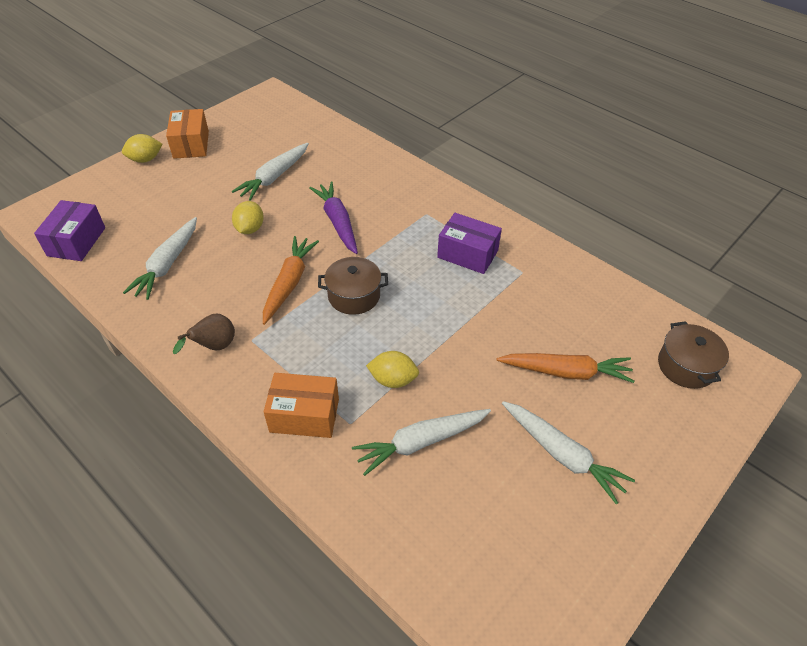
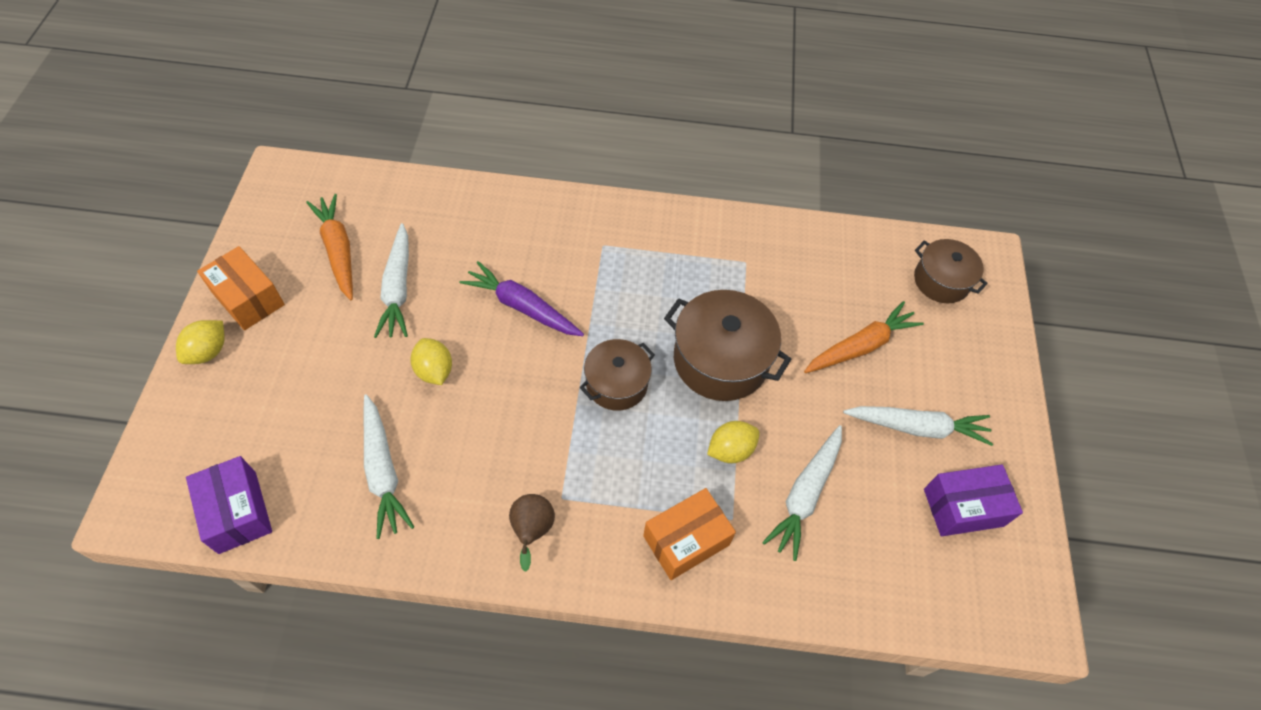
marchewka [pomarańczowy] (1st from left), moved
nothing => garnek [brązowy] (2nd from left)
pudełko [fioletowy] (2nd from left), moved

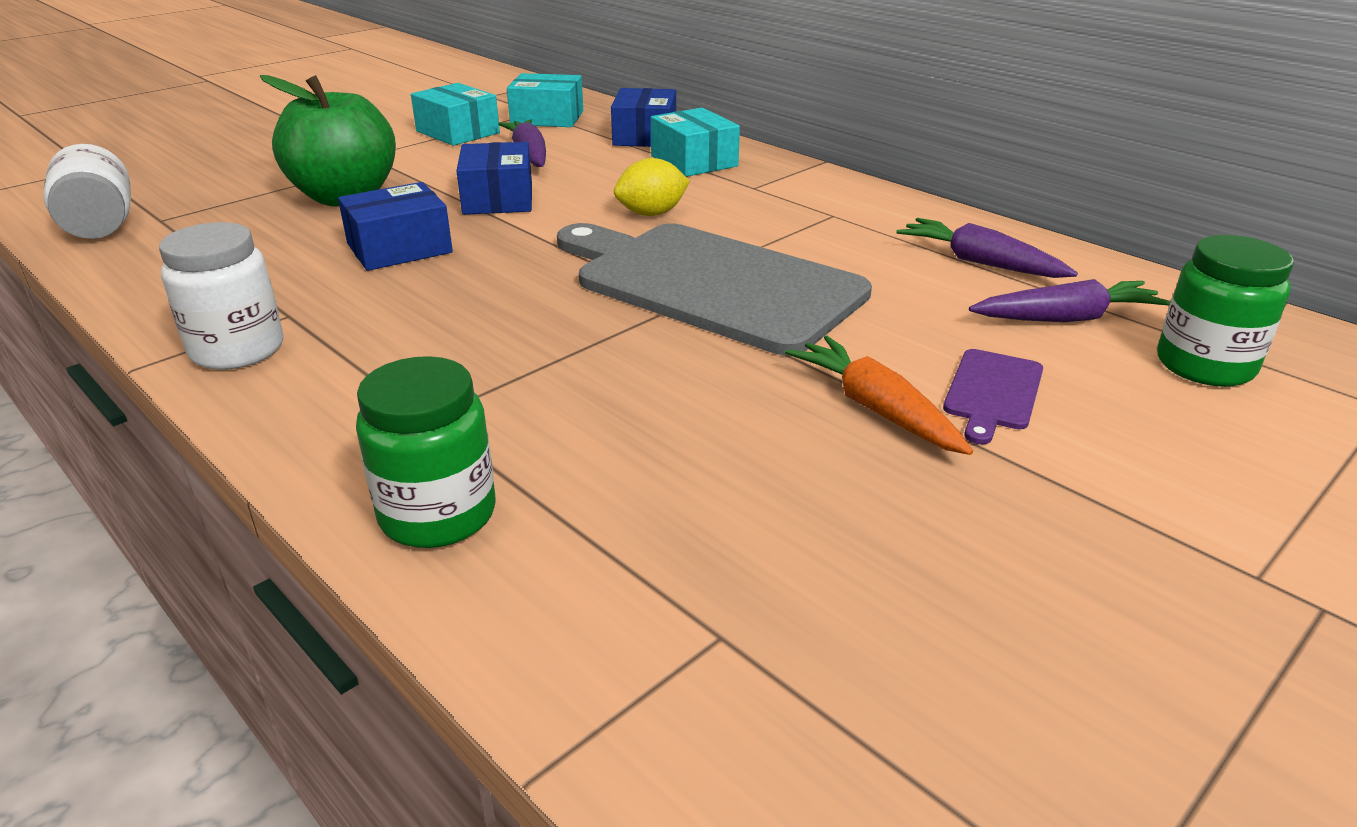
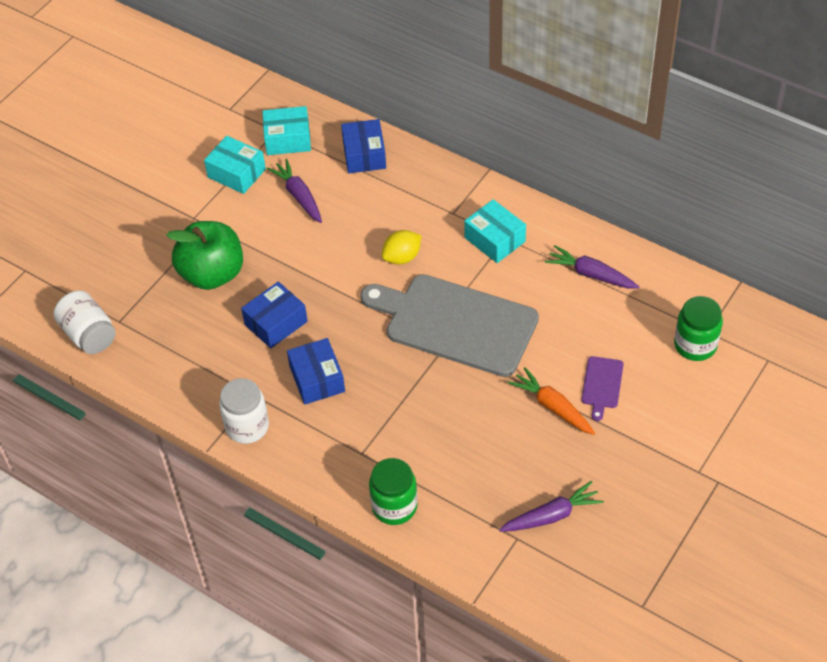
pudełko [niebieski] (2nd from left), moved
pudełko [turkusowy] (3rd from left), moved
marchewka [fioletowy] (3rd from left in the first image) => marchewka [fioletowy] (2nd from left), moved

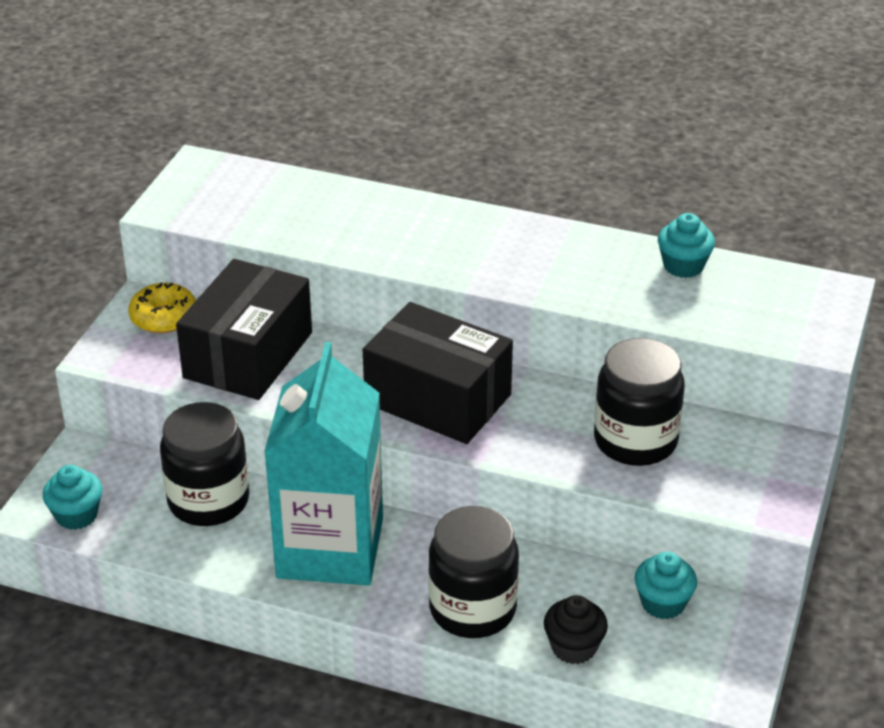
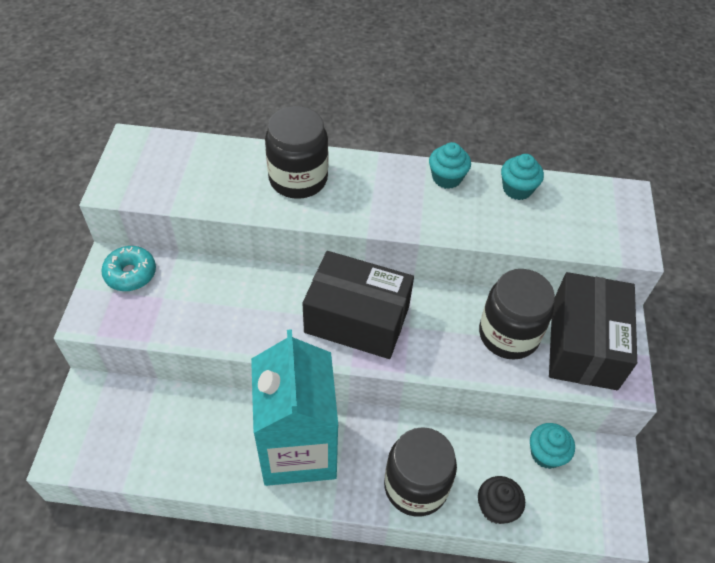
donut [żółty] => donut [turkusowy]
słoik [czarny] (1st from left), moved
muffinka [turkusowy] (1st from left), moved
pudełko [czarny] (1st from left in the first image) => pudełko [czarny] (2nd from left), moved

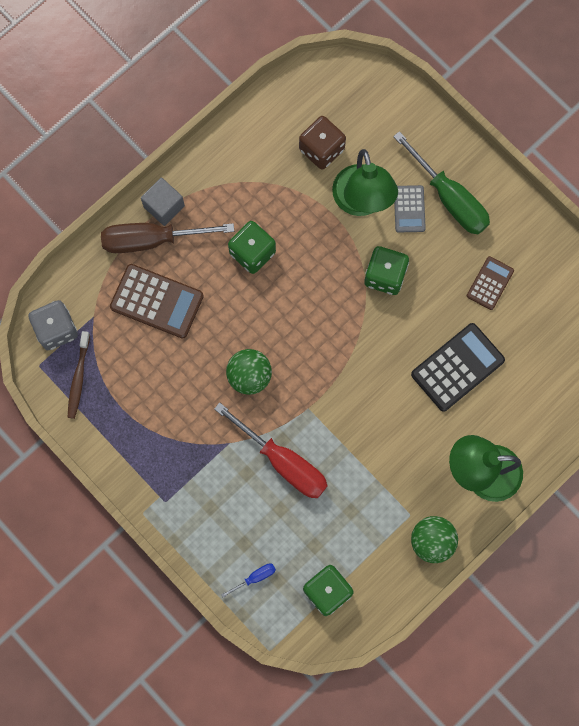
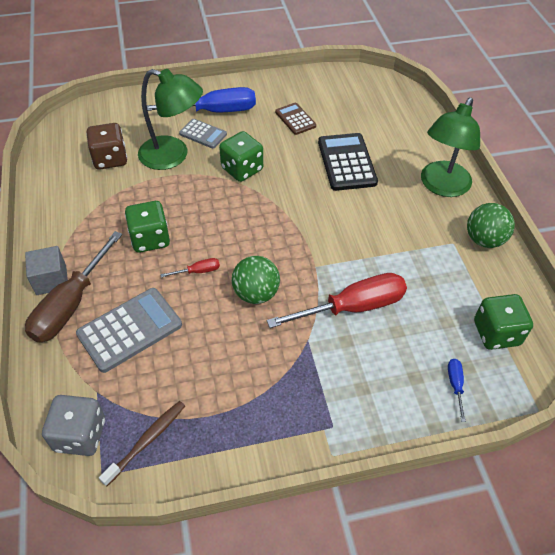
kalkulator [brązowy] (1st from left) => kalkulator [szary] (1st from left)
szczoteczka do zębów [brązowy], 90 degrees counterclockwise
śrubokręt [zielony] => śrubokręt [niebieski] (1st from left)
nothing => śrubokręt [czerwony] (1st from left)

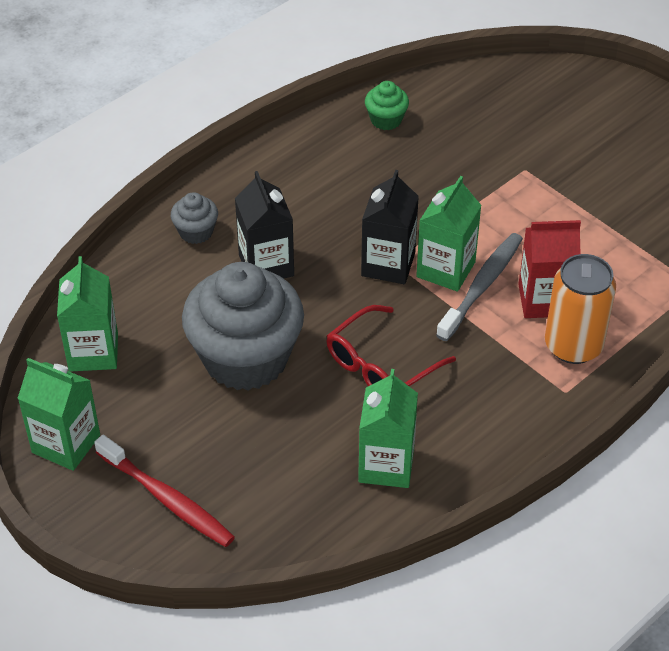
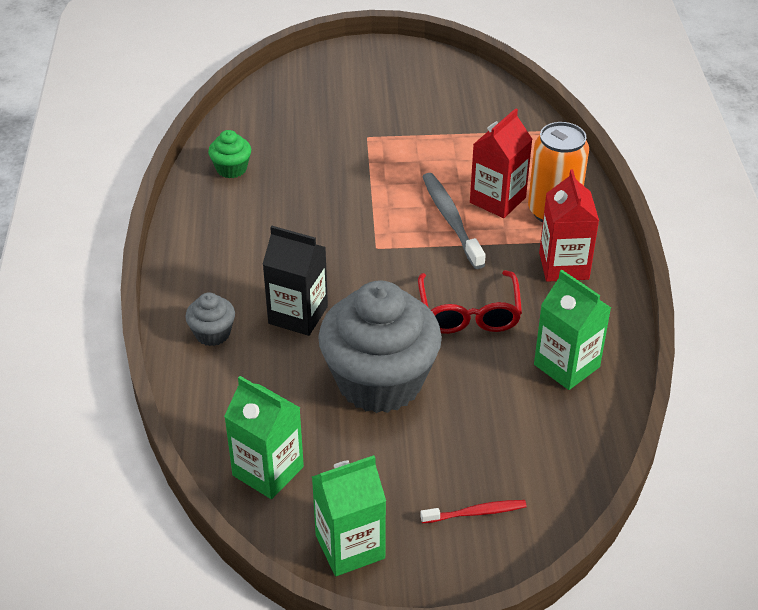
szczoteczka do zębów [czerwony], x0.58
nothing => karton mleka [czerwony] (2nd from left)
karton mleka [czarny] (2nd from left) => nothing
karton mleka [zielony] (4th from left) => nothing

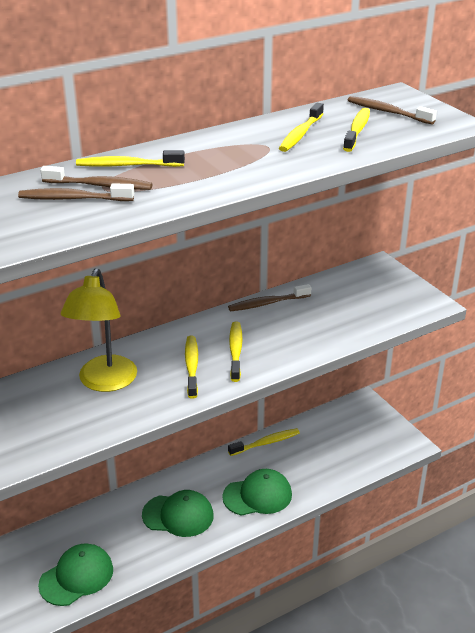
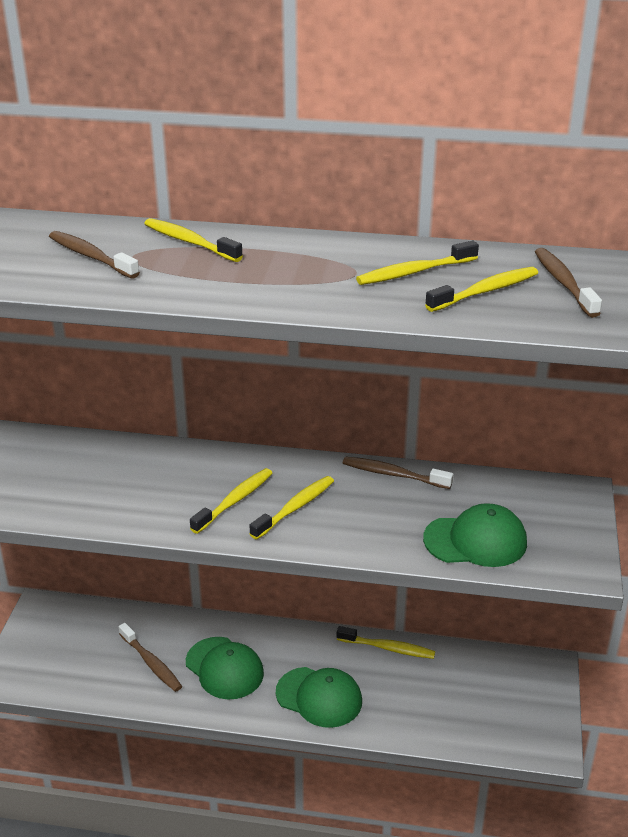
szczoteczka do zębów [brązowy] (2nd from left), moved
czapka [zielony] (1st from left in the first image) => czapka [zielony] (3rd from left), moved
lampka [żółty] => nothing

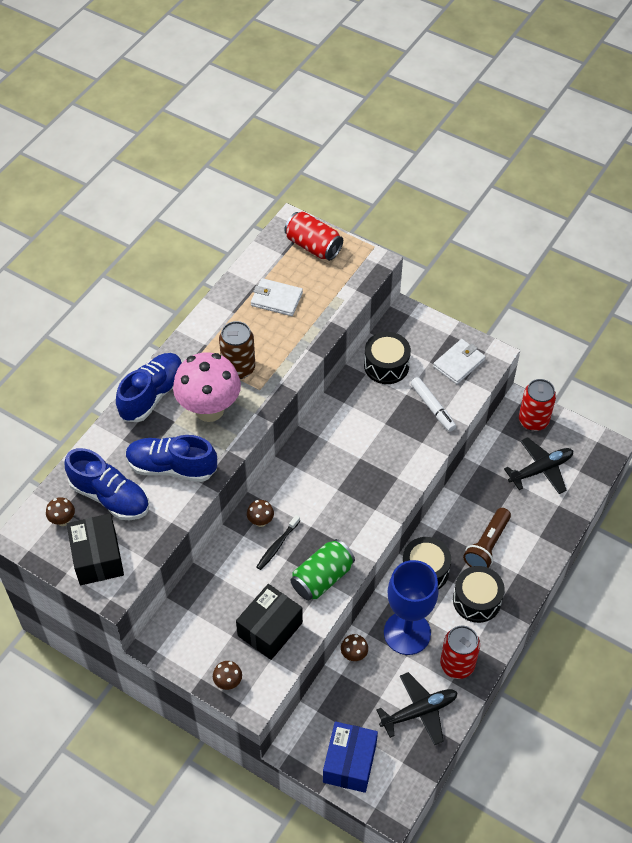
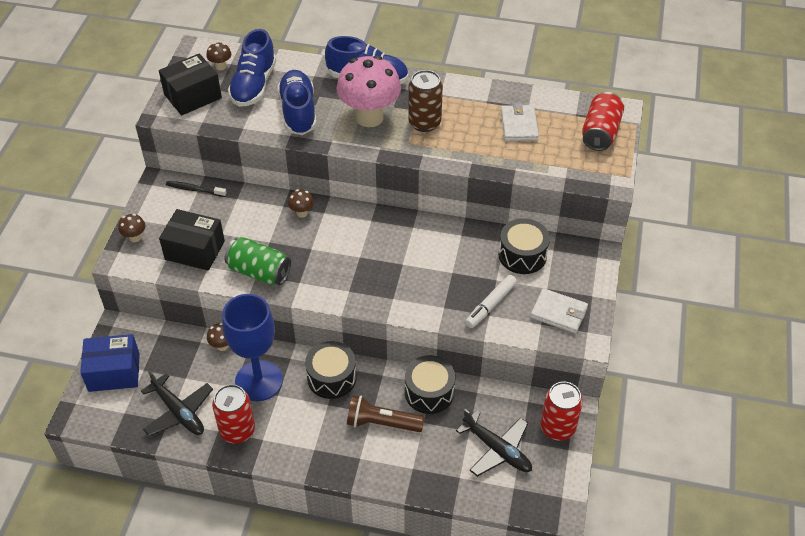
szczoteczka do zębów [czarny], moved
bęben [czarny] (3rd from left in the first image) => bęben [czarny] (2nd from left), moved

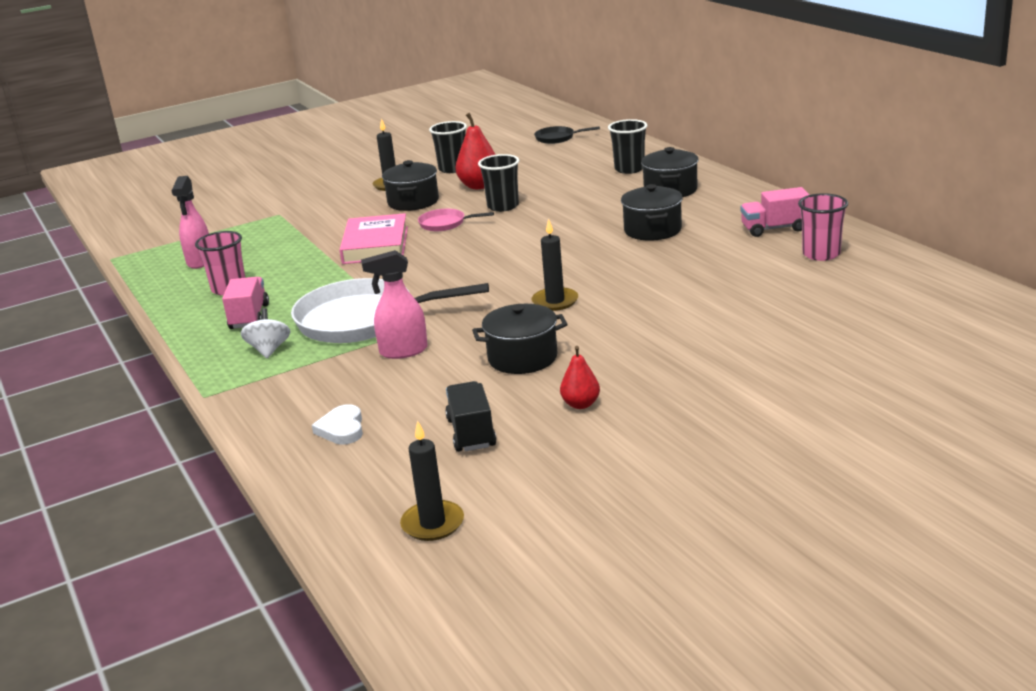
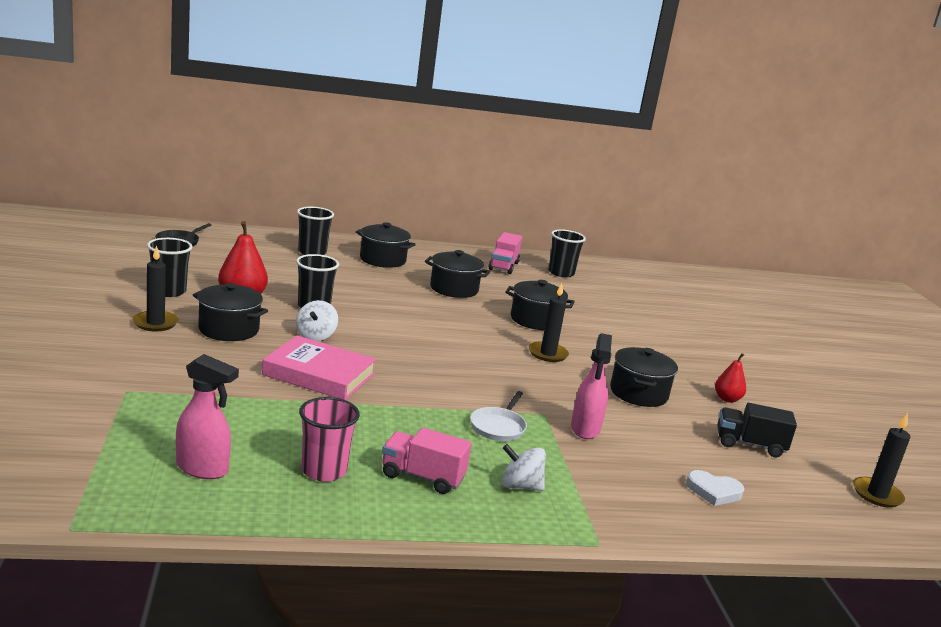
patelnia [różowy] => bączek [biały] (1st from left)
patelnia [biały], x0.46
nothing => garnek [czarny] (4th from left)
szklanka [różowy] (2nd from left) => szklanka [czarny] (4th from left)

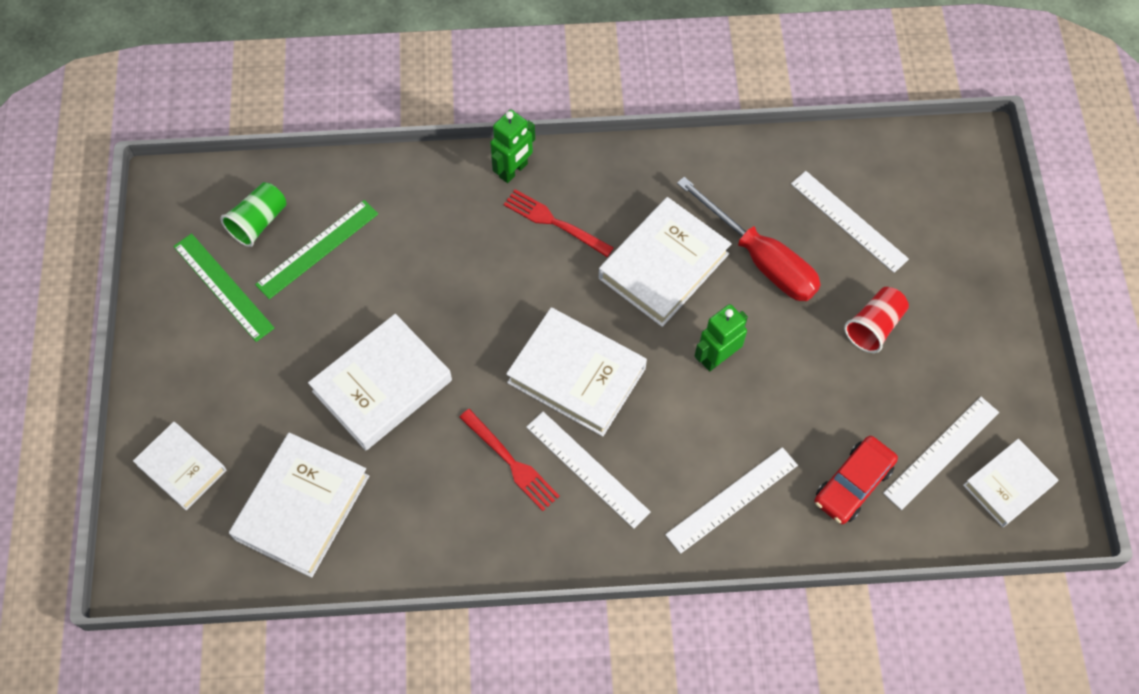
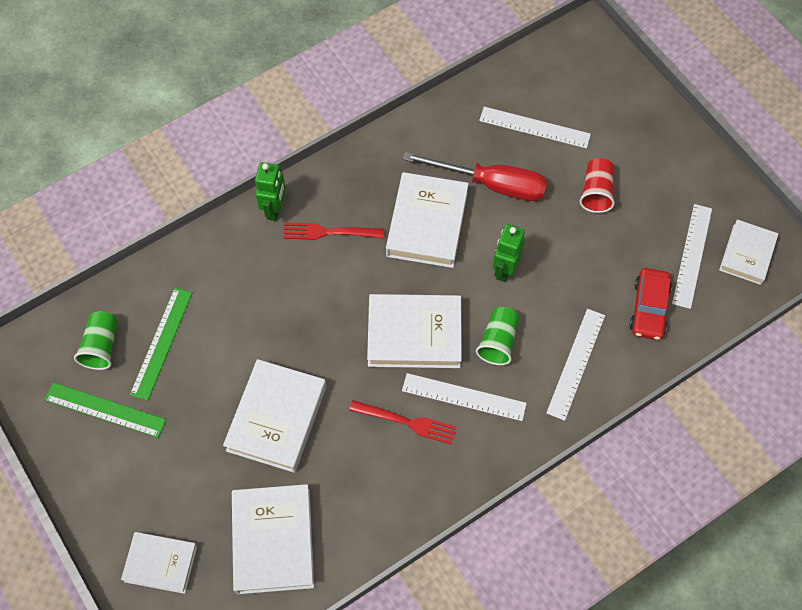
nothing => szklanka [zielony] (2nd from left)

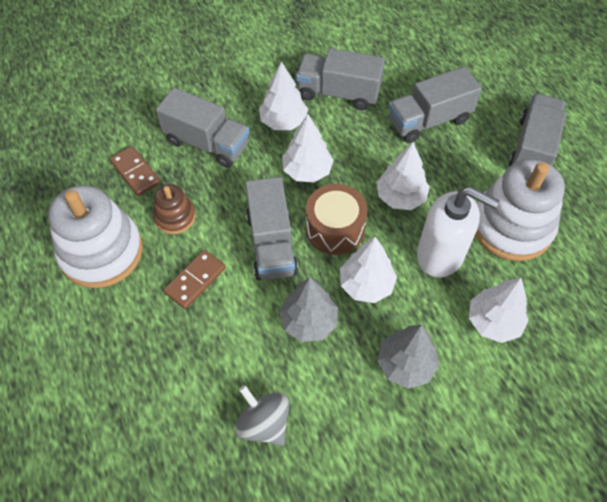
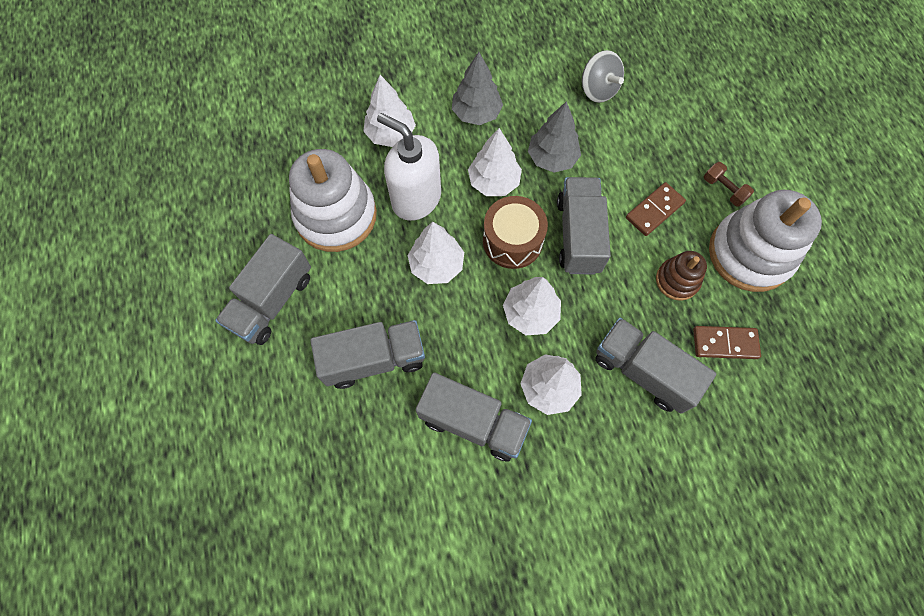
kostka domina [brązowy] (1st from left in the first image) => kostka domina [brązowy] (2nd from left), 60 degrees counterclockwise
nothing => hantel [brązowy]

